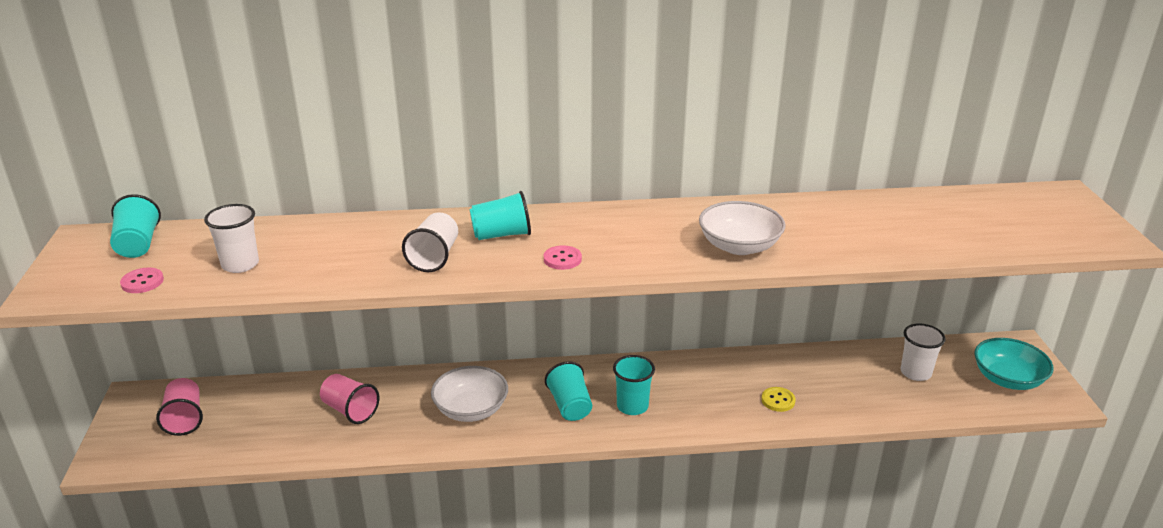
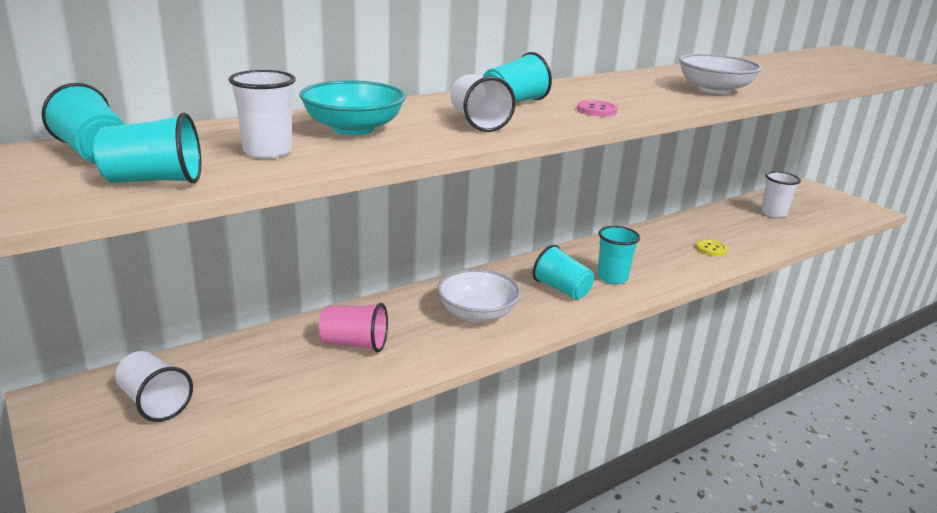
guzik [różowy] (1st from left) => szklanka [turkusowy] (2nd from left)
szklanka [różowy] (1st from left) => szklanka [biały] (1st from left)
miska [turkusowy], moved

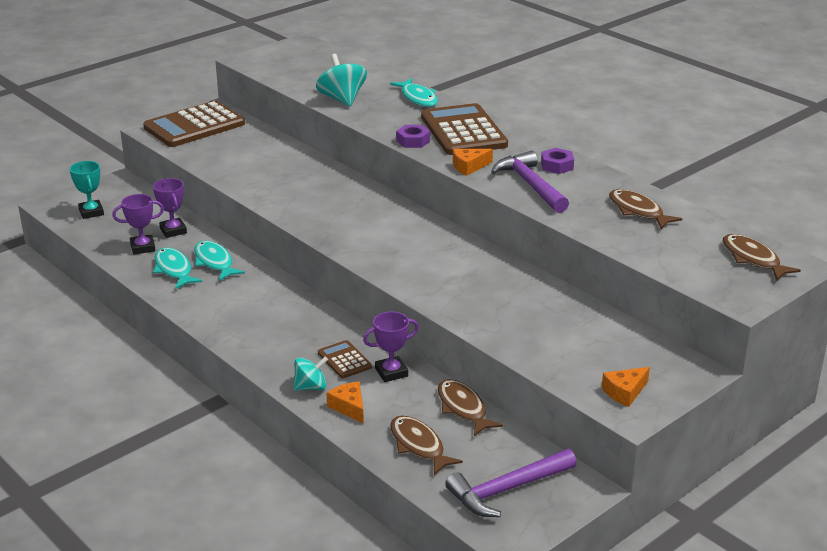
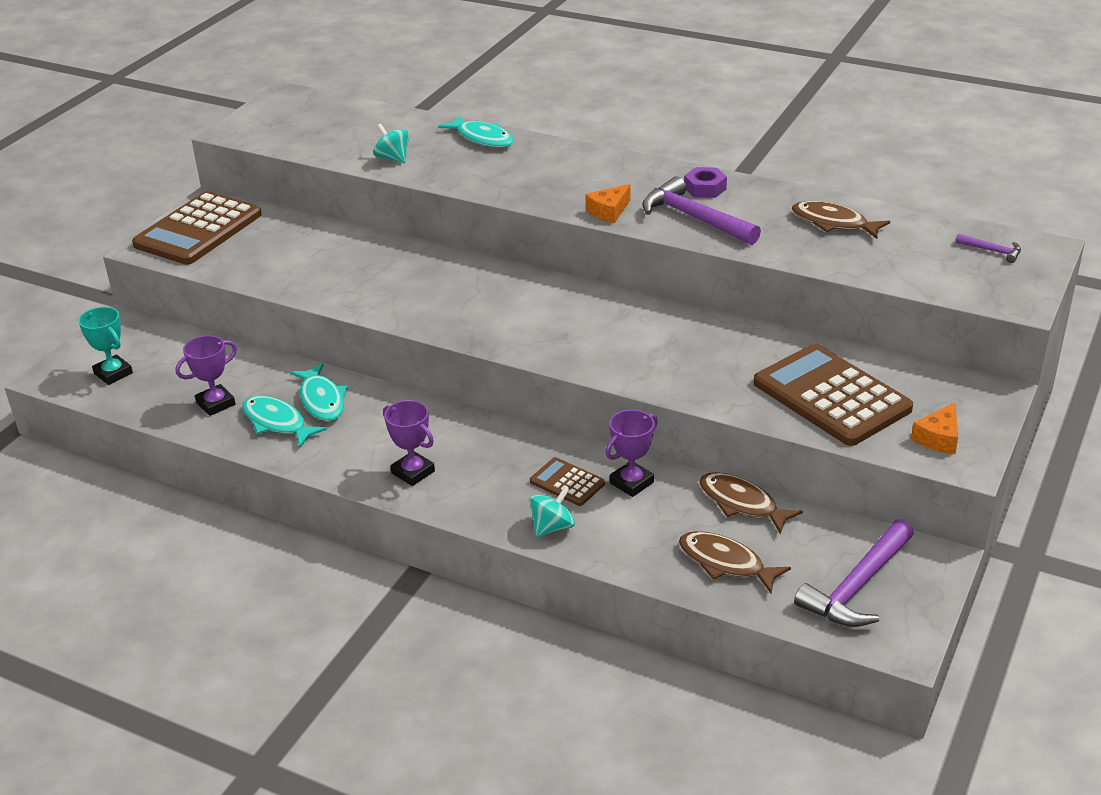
ryba [turkusowy] (2nd from left), 150 degrees counterclockwise
bączek [turkusowy] (2nd from left in the first image) => bączek [turkusowy] (1st from left), x0.63
puchar [fioletowy] (2nd from left), moved
kalkulator [brązowy] (3rd from left), moved
ryba [brązowy] (4th from left) => młotek [fioletowy] (3rd from left)
ser [pomarańczowy] (1st from left) => nothing
nakrętka [fioletowy] (1st from left) => nothing

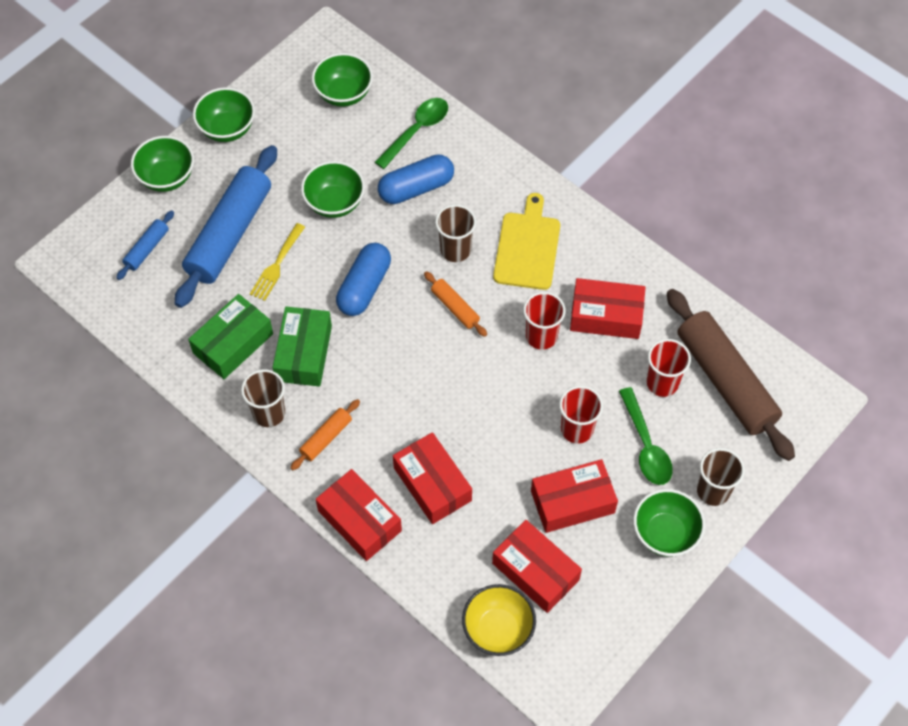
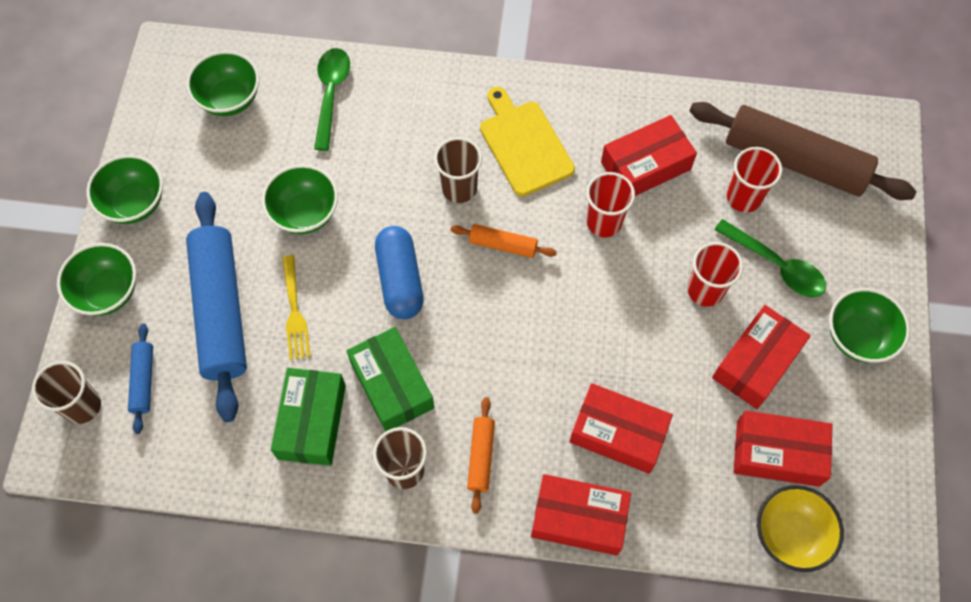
szklanka [brązowy] (3rd from left in the first image) => szklanka [brązowy] (1st from left), moved
kapsułka [niebieski] (2nd from left) => nothing

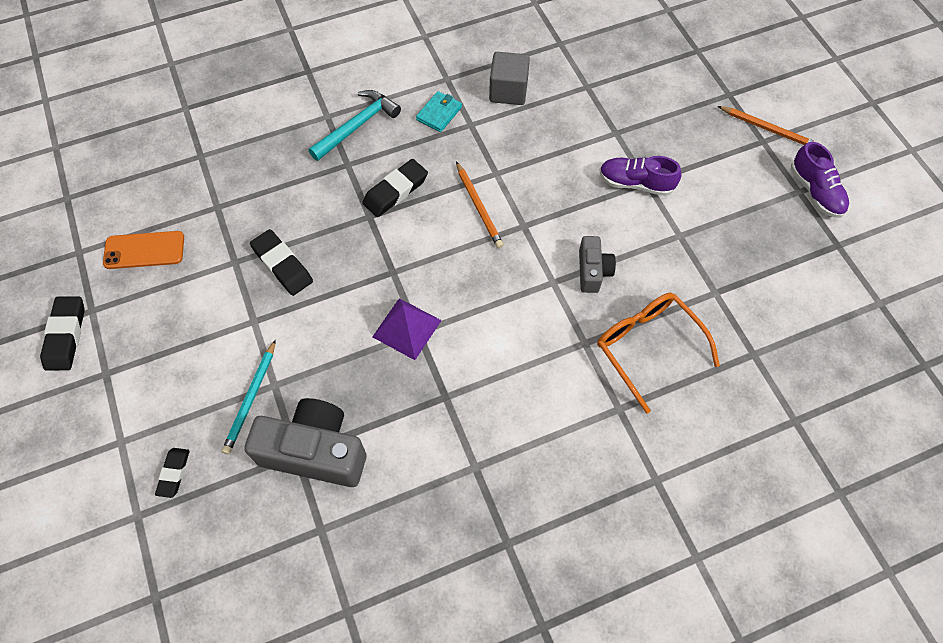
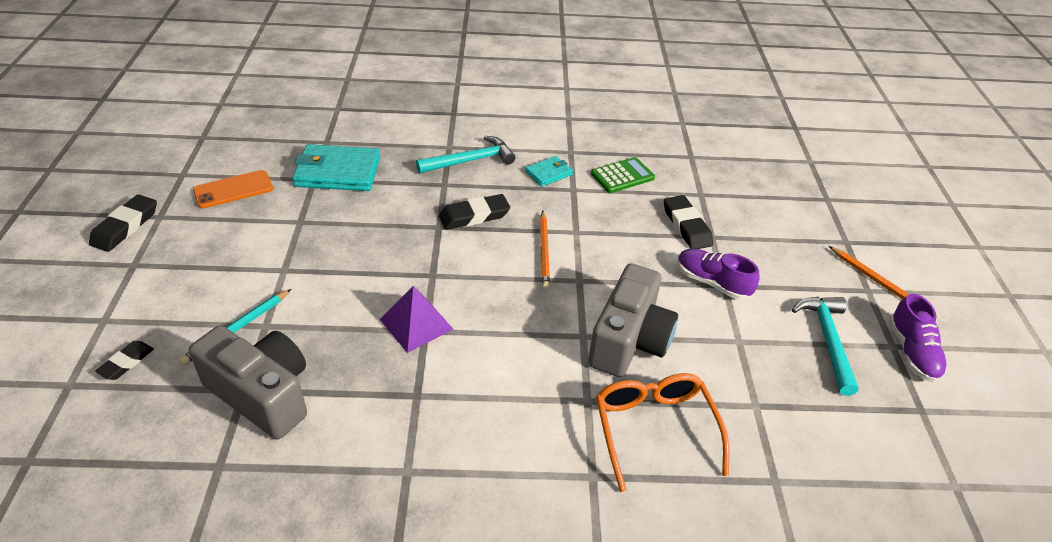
telefon [pomarańczowy], 45 degrees counterclockwise
nothing => portfel [turkusowy] (1st from left)
aparat fotograficzny [szary] (2nd from left), x1.86
sześcian [szary] => kalkulator [zielony]
gumka do mazania [czarny] (3rd from left in the first image) => gumka do mazania [czarny] (4th from left), moved
nothing => młotek [turkusowy] (2nd from left)

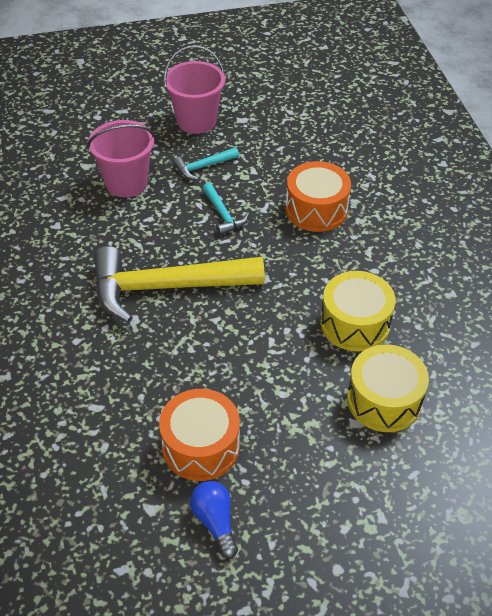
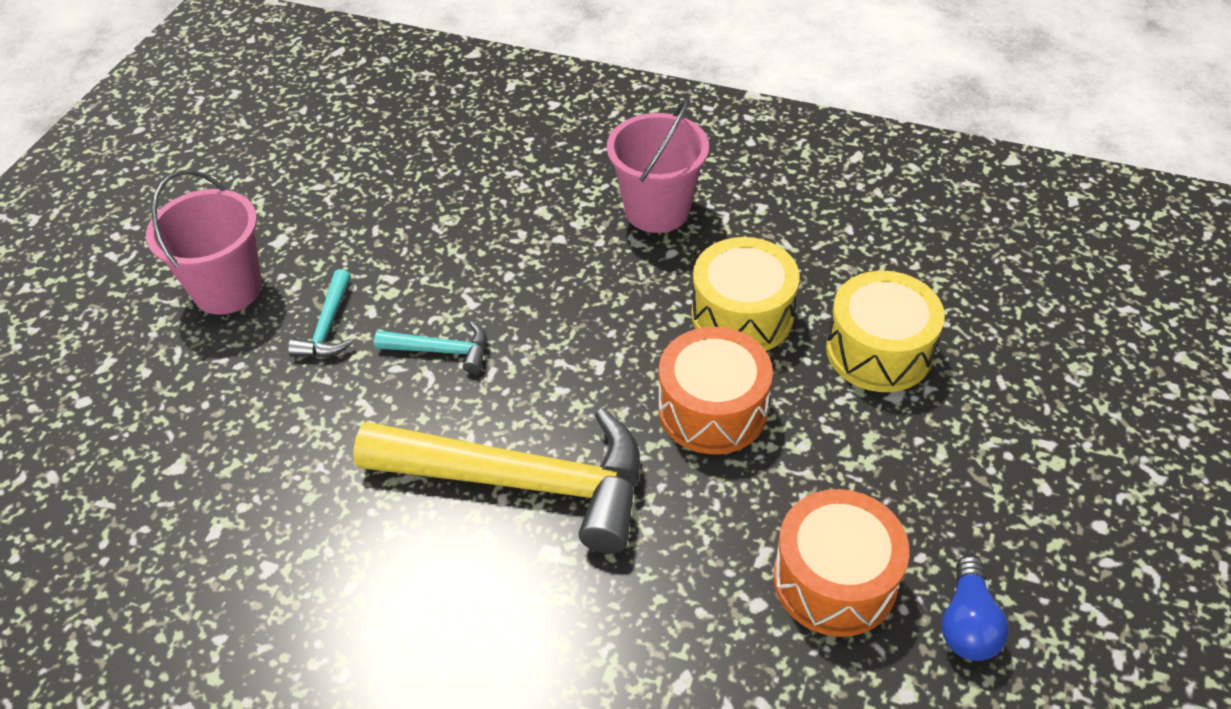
młotek [żółty], 105 degrees counterclockwise
wiadro [różowy] (1st from left in the first image) => wiadro [różowy] (2nd from left), moved
bęben [pomarańczowy] (2nd from left in the first image) => bęben [pomarańczowy] (1st from left), moved
żarówka [niebieski], 90 degrees counterclockwise

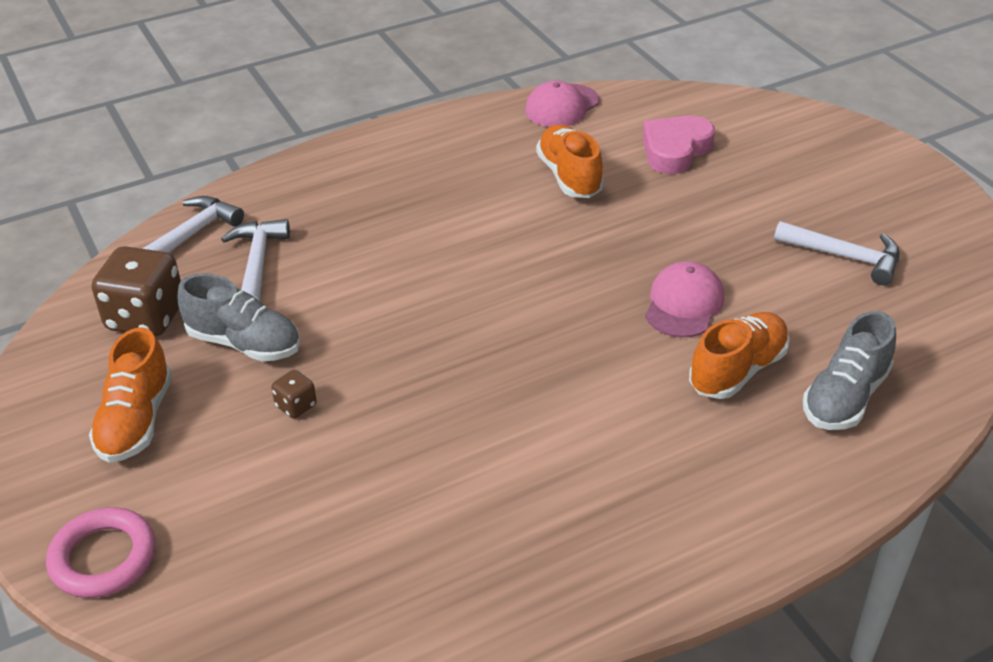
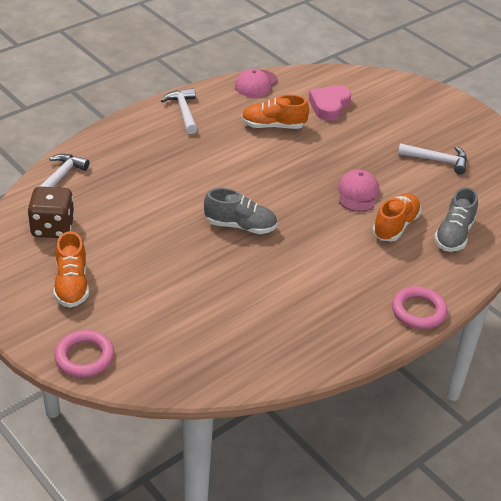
młotek [biały] (2nd from left), moved
but [szary] (1st from left), moved
but [pomarańczowy] (2nd from left), 60 degrees counterclockwise
nothing => pierścień [różowy] (2nd from left)
kostka do gry [brązowy] (2nd from left) => nothing

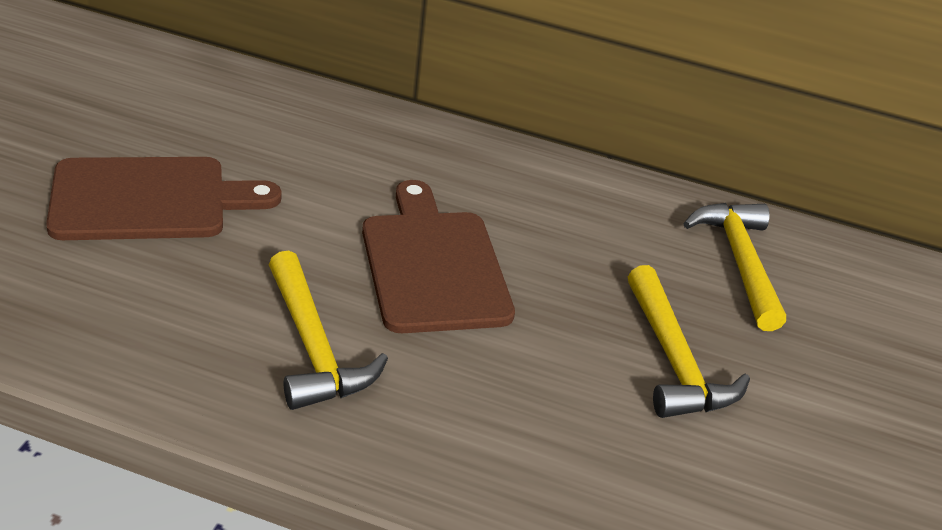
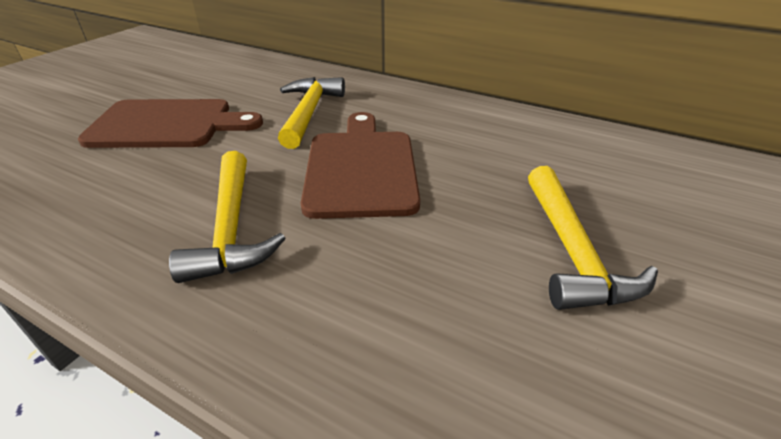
młotek [żółty] (3rd from left in the first image) => młotek [żółty] (2nd from left), moved

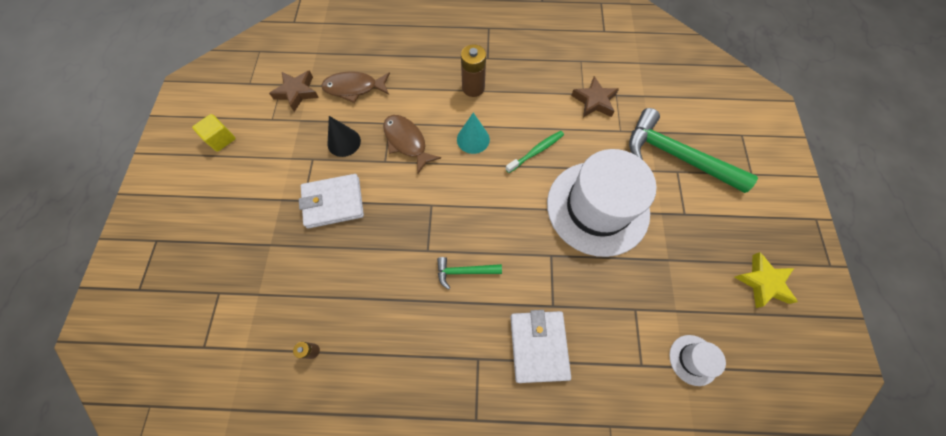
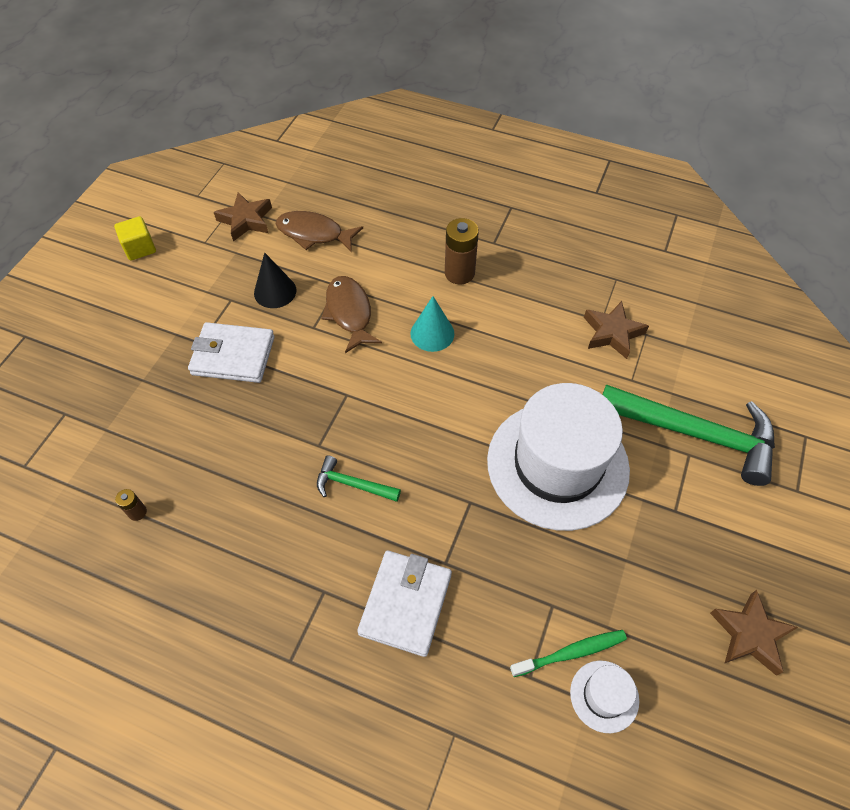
szczoteczka do zębów [zielony], moved
młotek [zielony] (2nd from left), 150 degrees clockwise
gwiazda [żółty] => gwiazda [brązowy] (3rd from left)

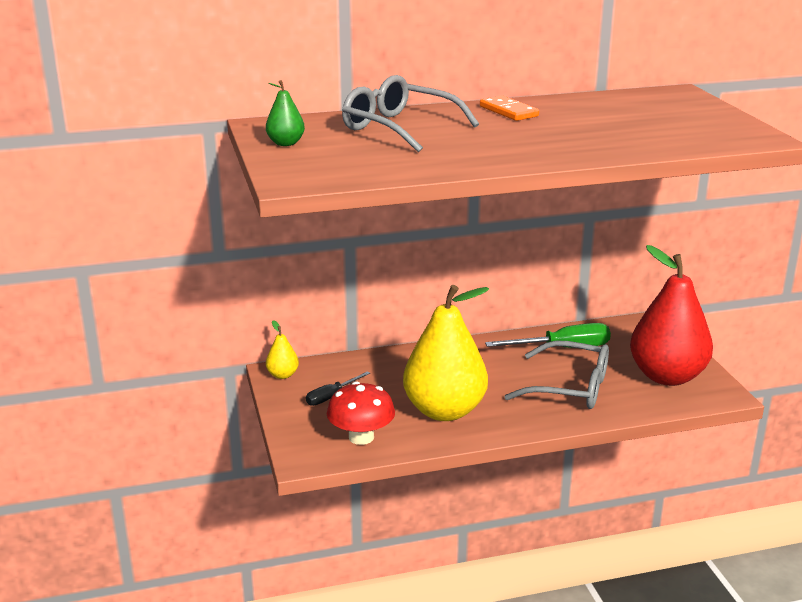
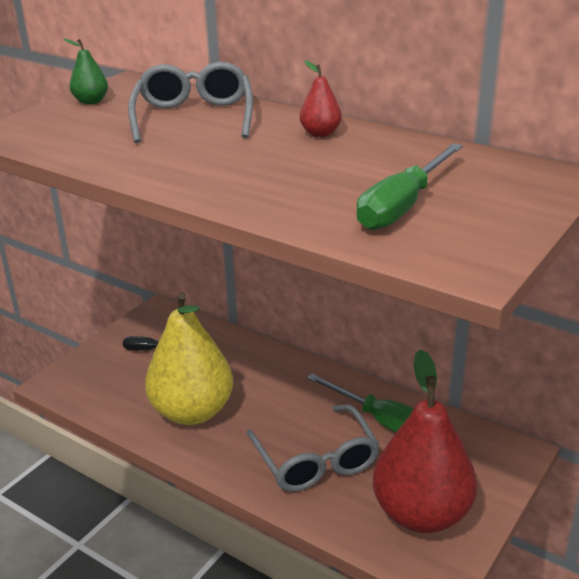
kostka domina [pomarańczowy] => gruszka [czerwony] (1st from left)
nothing => śrubokręt [zielony] (2nd from left)
gruszka [żółty] (1st from left) => nothing
grzyb [czerwony] => nothing

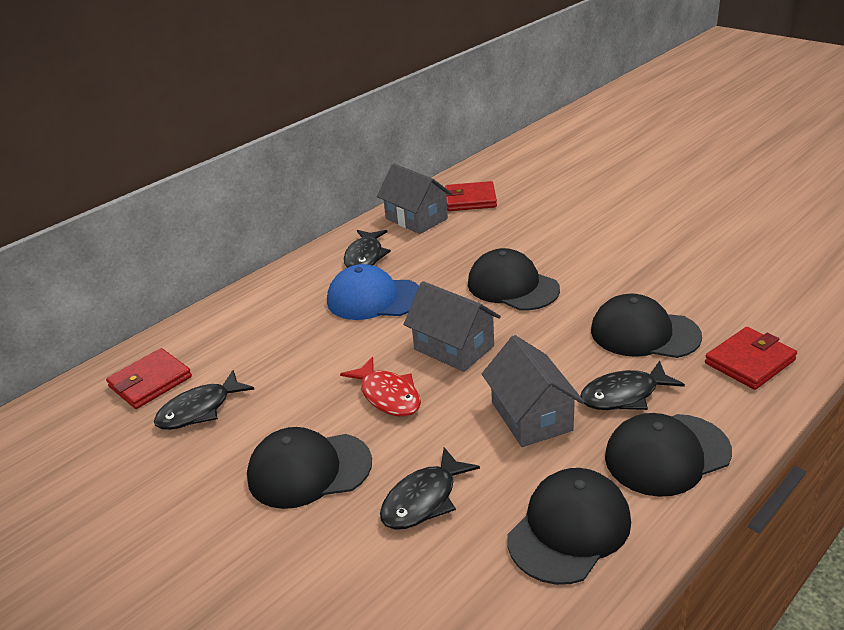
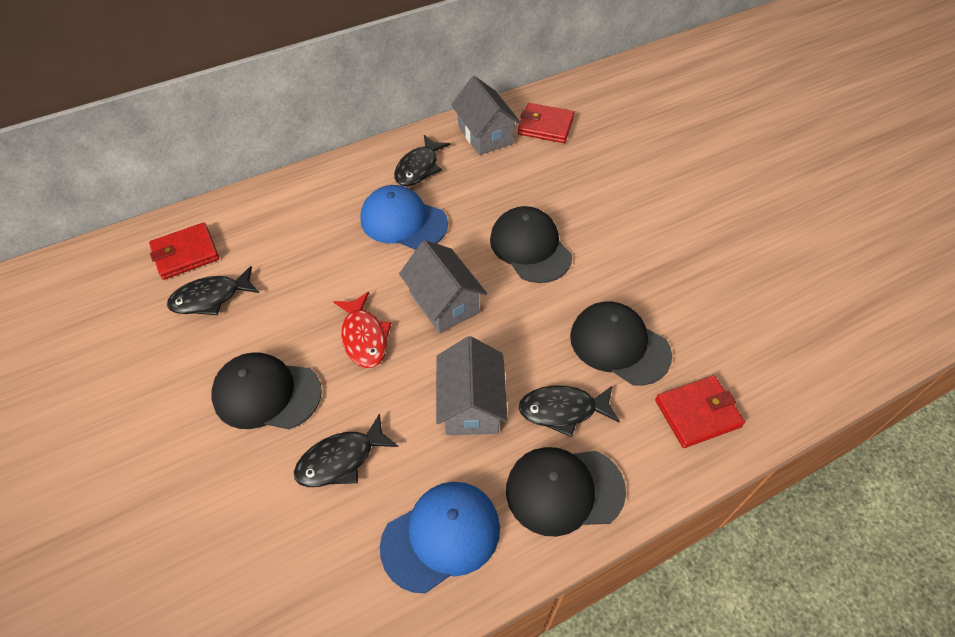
czapka [czarny] (3rd from left) => czapka [niebieski] (2nd from left)

